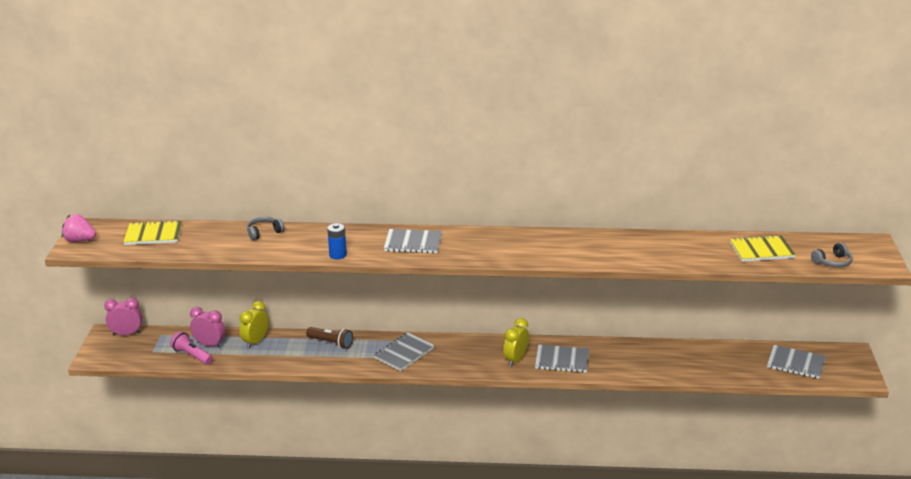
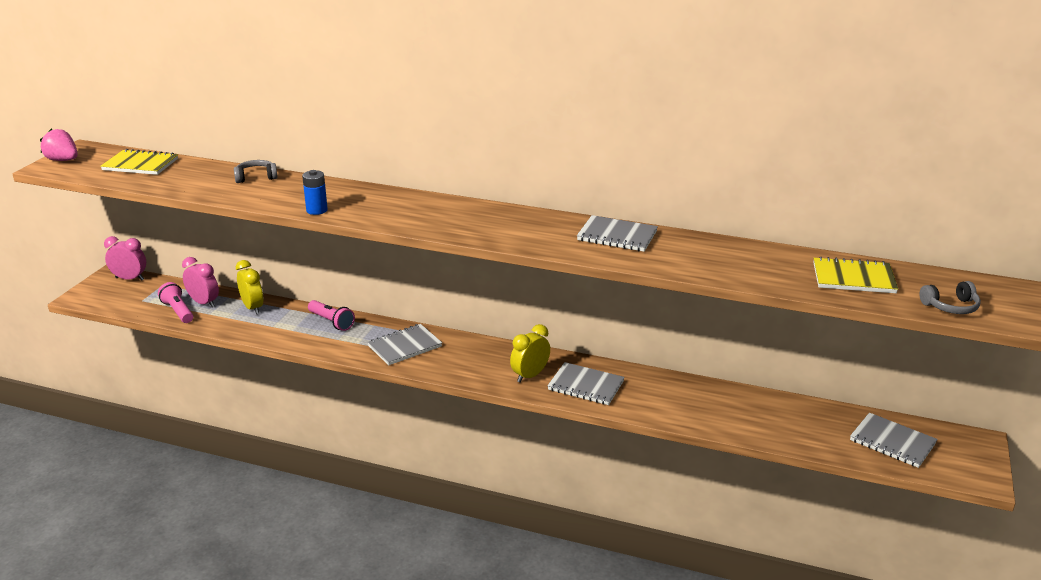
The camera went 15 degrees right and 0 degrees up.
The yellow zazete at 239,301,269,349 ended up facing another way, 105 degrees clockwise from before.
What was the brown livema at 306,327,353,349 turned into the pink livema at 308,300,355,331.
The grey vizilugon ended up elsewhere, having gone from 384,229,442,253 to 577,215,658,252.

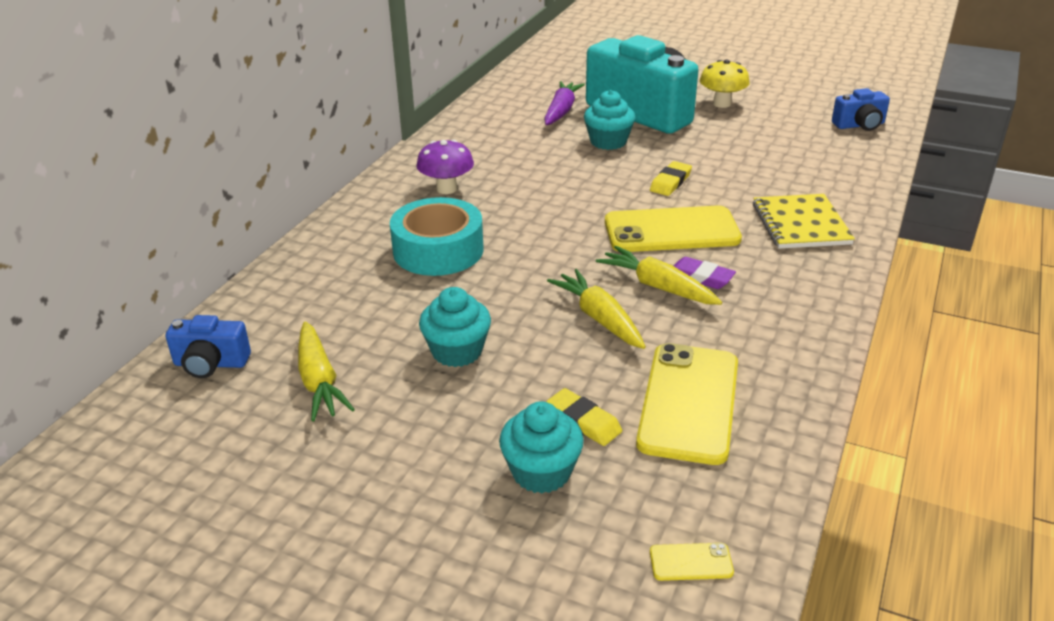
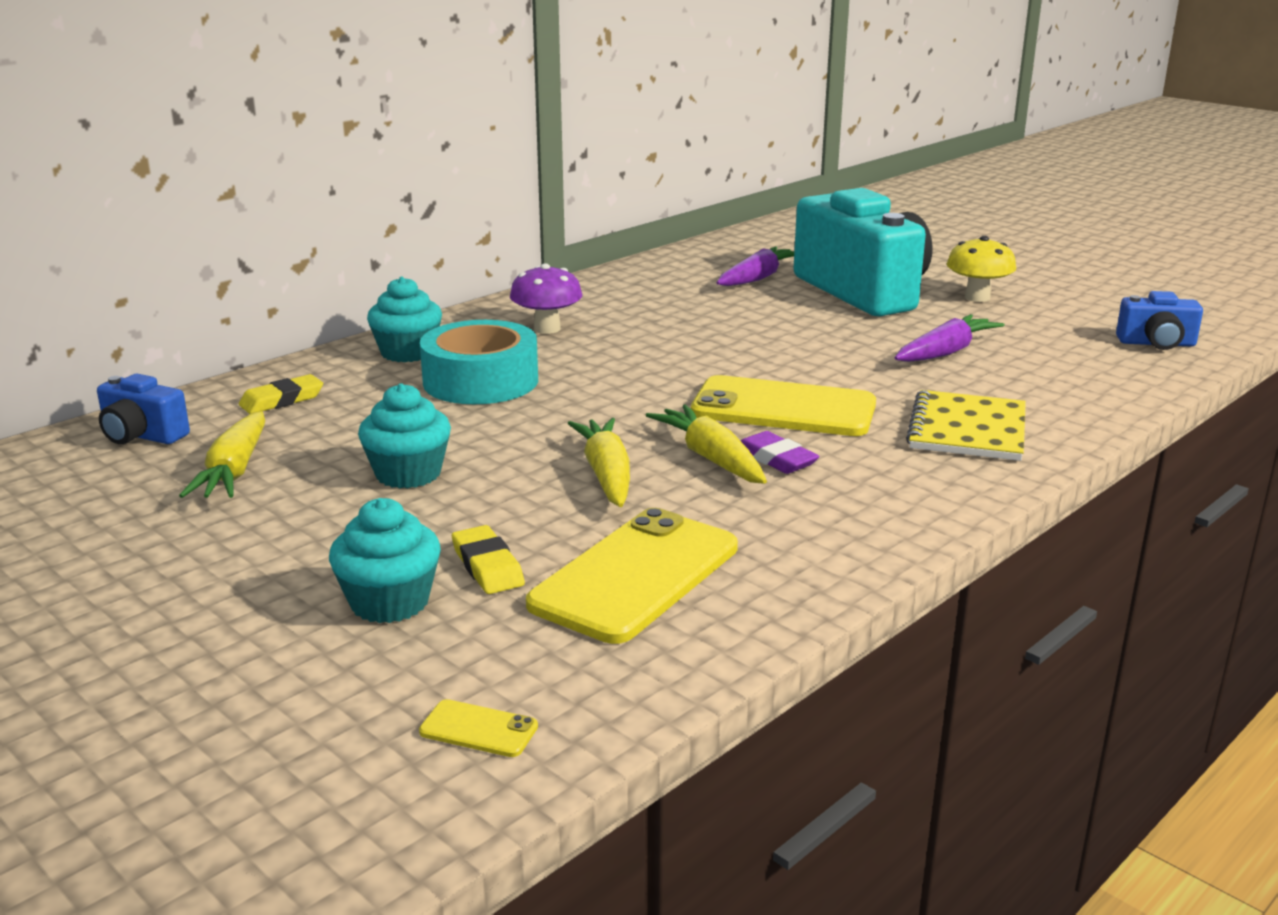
The camera went 20 degrees right and 10 degrees down.
The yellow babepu ended up elsewhere, having gone from 650,161,692,196 to 239,374,323,414.
The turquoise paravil ended up elsewhere, having gone from 584,90,635,150 to 367,277,442,362.
The second view gained the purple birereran at 895,314,1004,362.

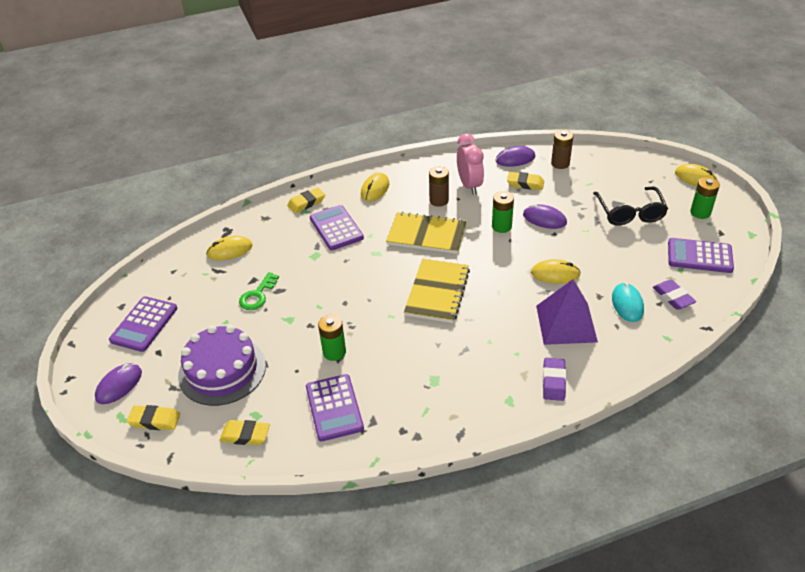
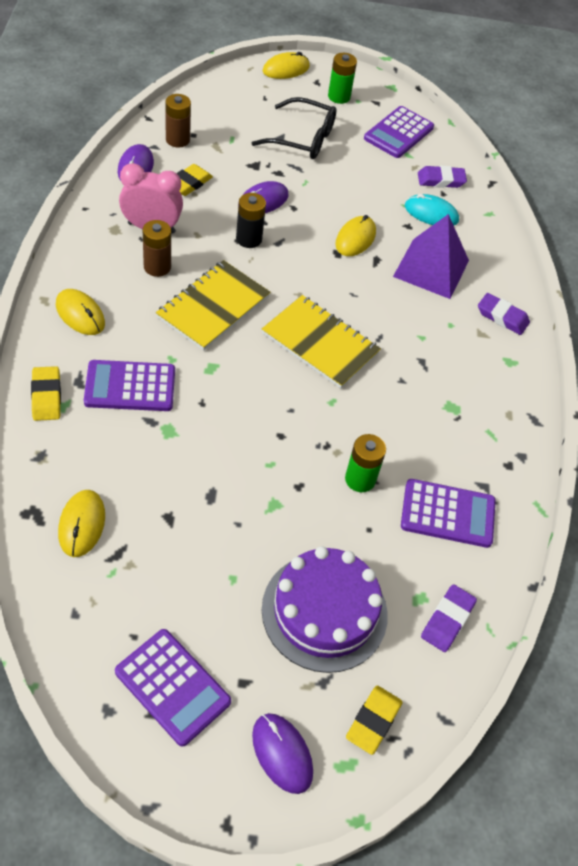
The camera went 75 degrees left and 10 degrees up.
What was the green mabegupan at 492,191,514,233 turned into the black mabegupan at 236,193,266,248.
What was the yellow babepu at 220,420,270,445 turned into the purple babepu at 421,584,477,652.
The second view lost the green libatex at 239,272,279,310.

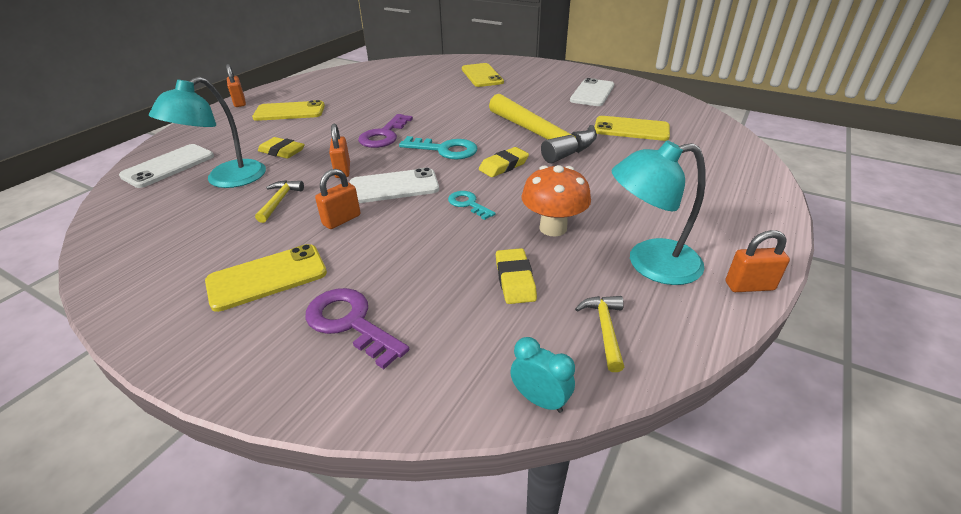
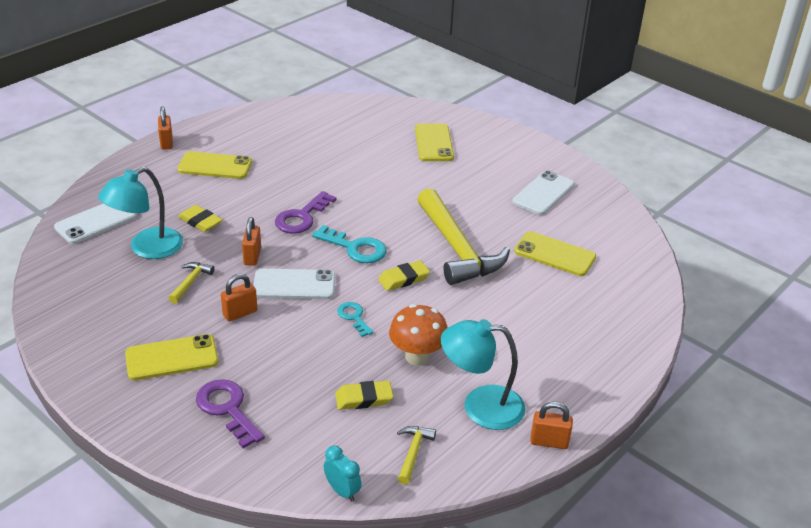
The camera went 10 degrees right and 0 degrees up.
The yellow babepu at 496,248,537,304 ended up facing another way, 75 degrees clockwise from before.

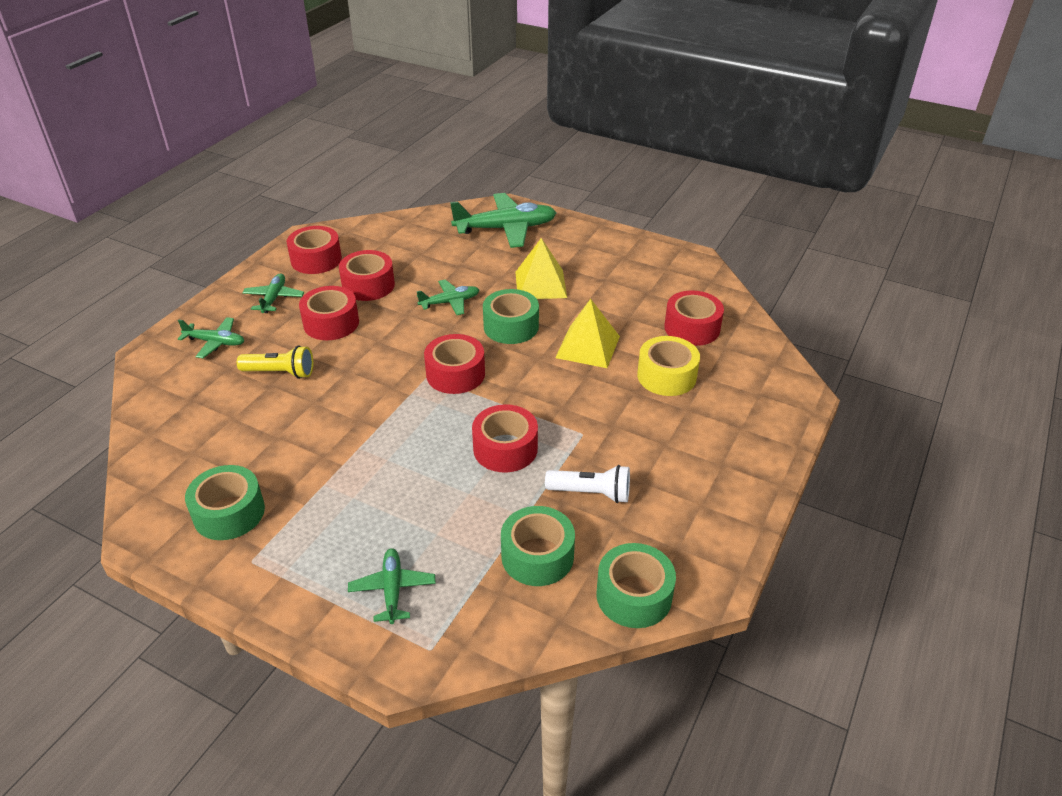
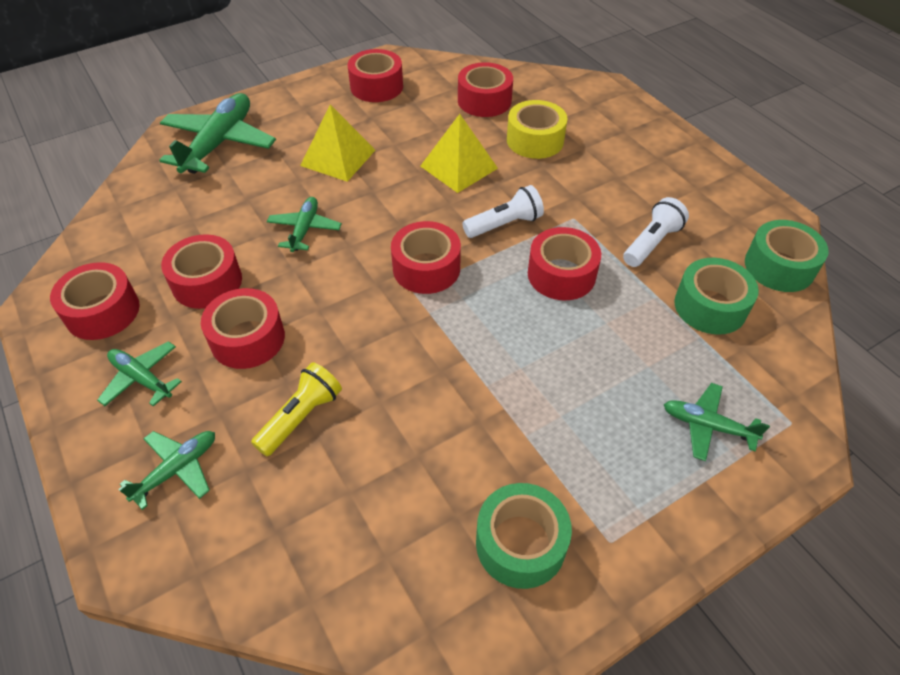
The camera went 60 degrees left and 10 degrees up.
The second view gained the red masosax at 348,49,403,102.
The second view gained the white livema at 462,185,544,238.
The second view lost the green masosax at 483,289,539,344.

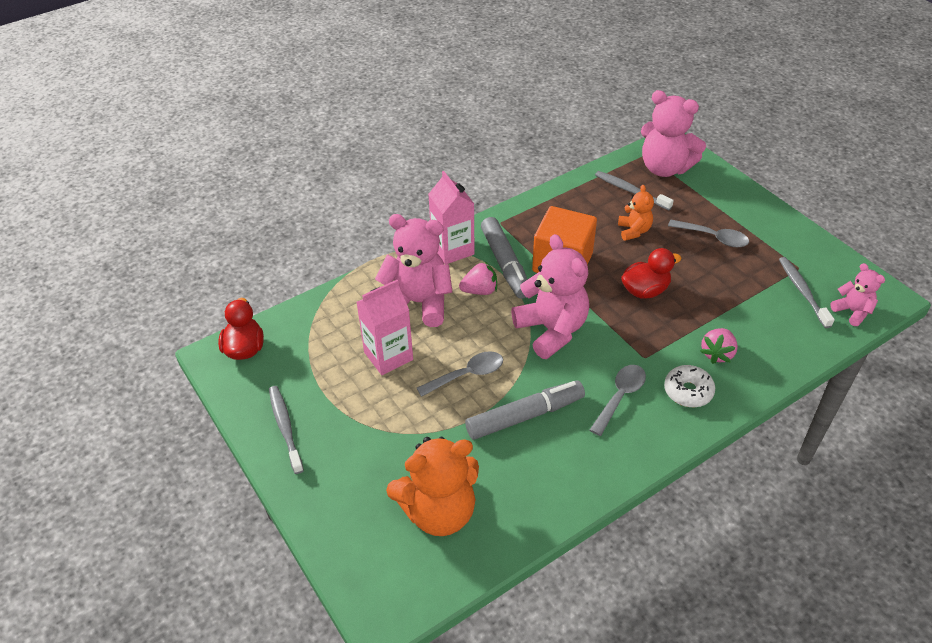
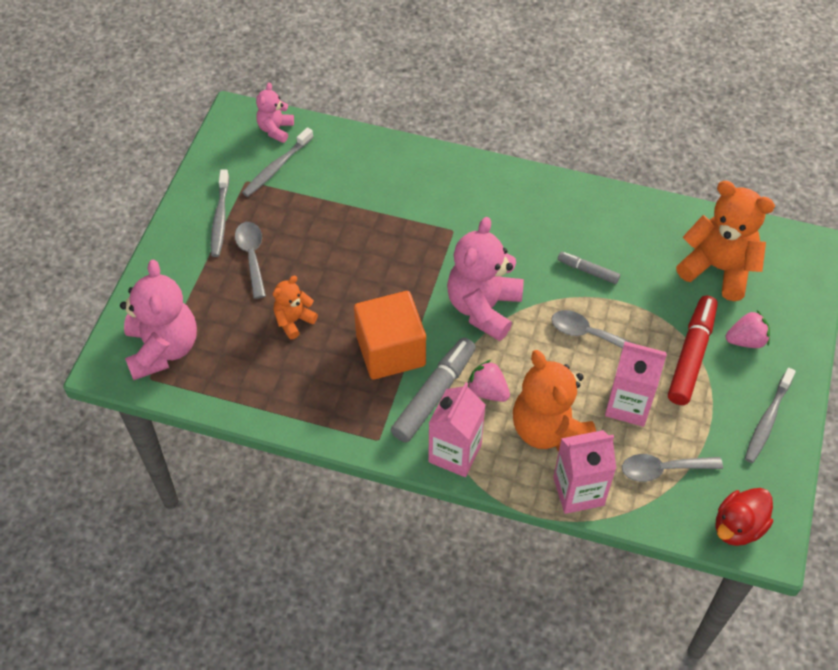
The camera went 130 degrees left and 10 degrees up.
The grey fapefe ended up elsewhere, having gone from 595,171,674,210 to 211,170,229,257.
What was the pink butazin at 375,214,453,327 turned into the orange butazin at 513,350,596,451.
The second view gained the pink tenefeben at 553,430,616,514.
The size of the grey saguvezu at 465,380,585,440 changed by a factor of 0.54.
The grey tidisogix ended up elsewhere, having gone from 590,365,646,436 to 622,454,723,482.
The second view gained the red saguvezu at 668,296,718,405.
The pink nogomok ended up elsewhere, having gone from 700,328,738,364 to 726,310,770,348.
The second view lost the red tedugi at 621,248,682,299.
The second view lost the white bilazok at 664,365,715,407.

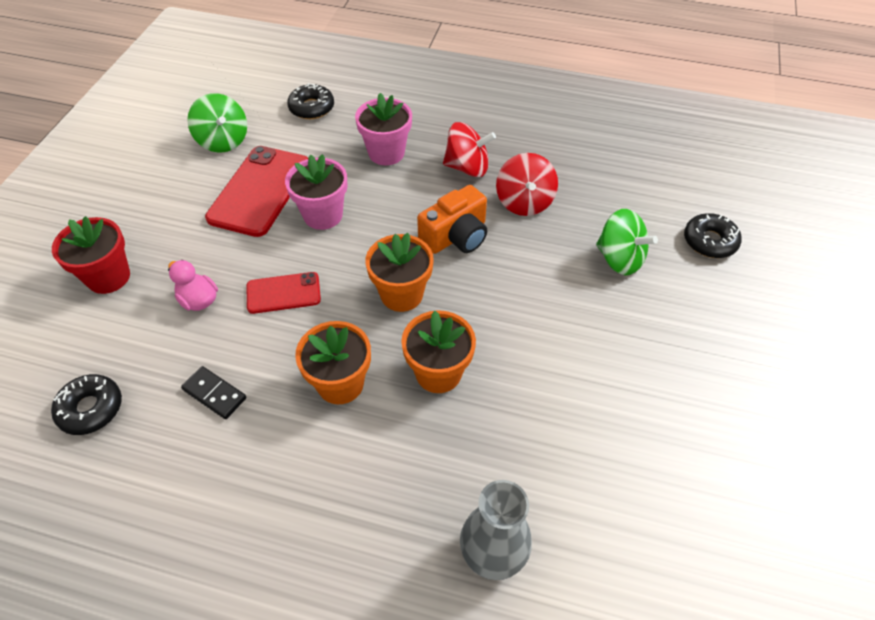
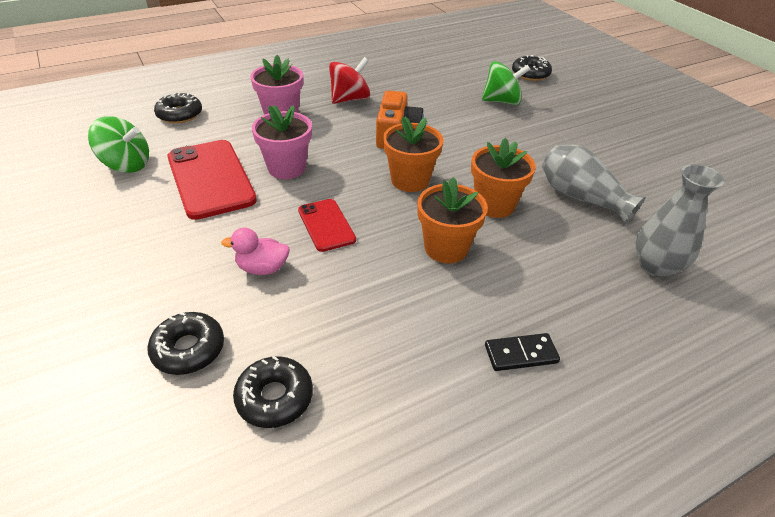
The camera went 45 degrees left and 10 degrees down.
The second view gained the black bilazok at 147,312,224,375.
The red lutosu at 247,272,321,314 ended up facing another way, 60 degrees counterclockwise from before.
The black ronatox ended up elsewhere, having gone from 181,366,246,419 to 485,333,560,371.
The second view gained the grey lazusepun at 542,145,646,224.
The second view lost the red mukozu at 52,216,130,294.
The second view lost the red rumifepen at 496,153,558,216.

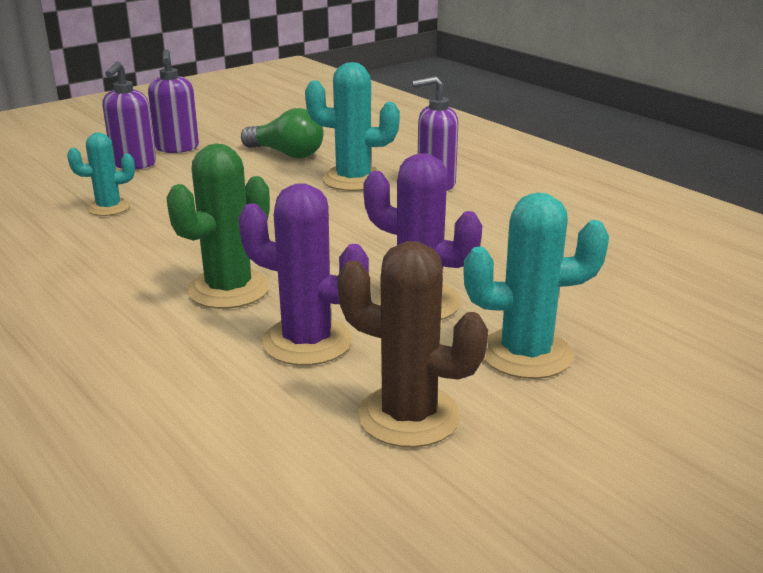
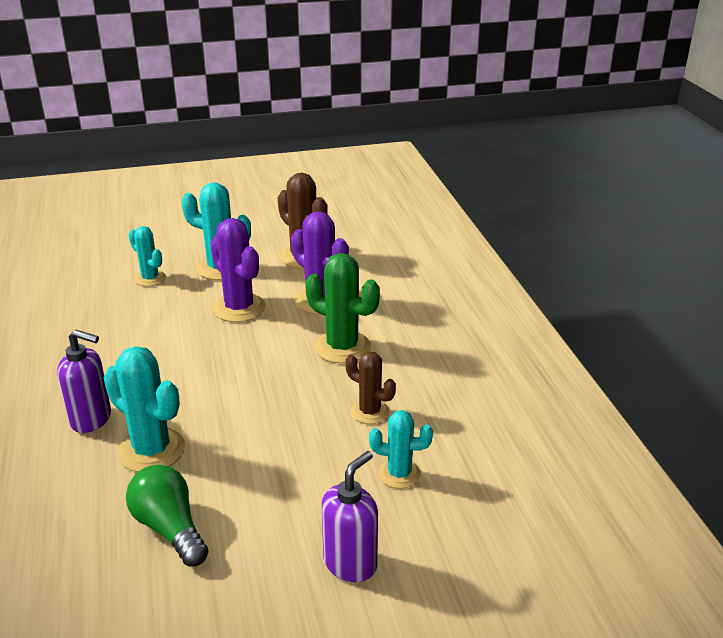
The camera went 155 degrees left and 5 degrees up.
The second view gained the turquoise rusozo at 129,226,166,286.
The green rusozo at 166,144,270,309 ended up facing another way, 60 degrees clockwise from before.
The second view gained the brown rusozo at 346,351,396,424.
The second view lost the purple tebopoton at 148,49,199,153.

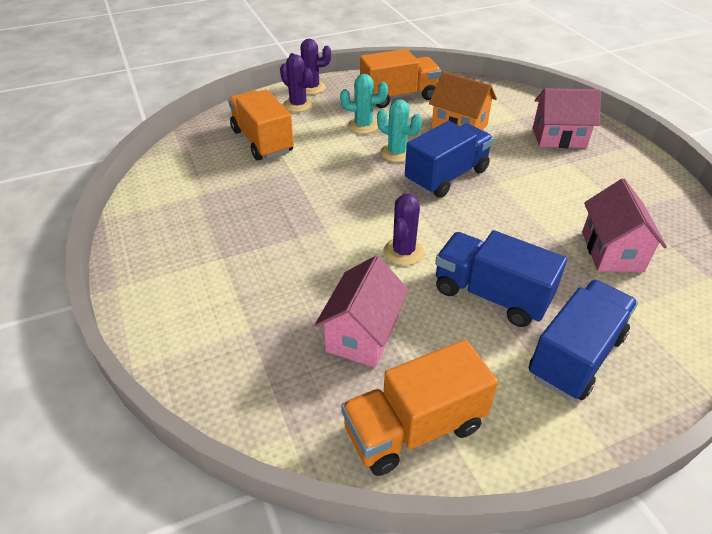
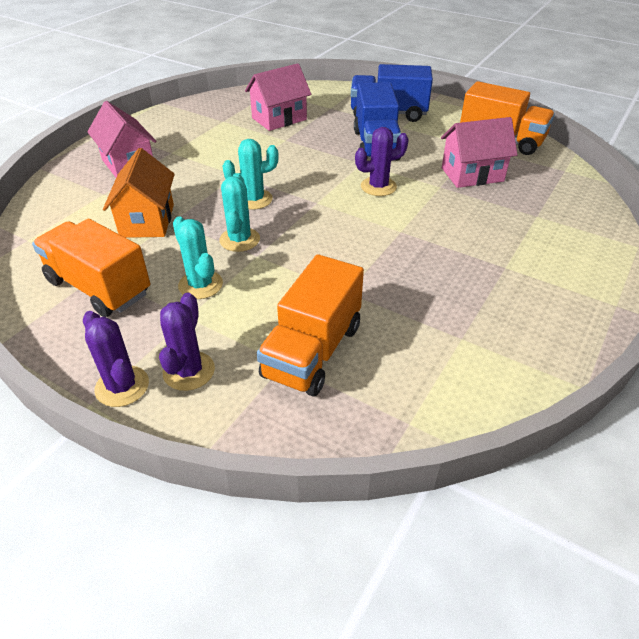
The camera went 125 degrees left and 0 degrees up.
Where the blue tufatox stood at 405,121,494,198, the turquoise rusozo came to stand at 222,139,279,210.

